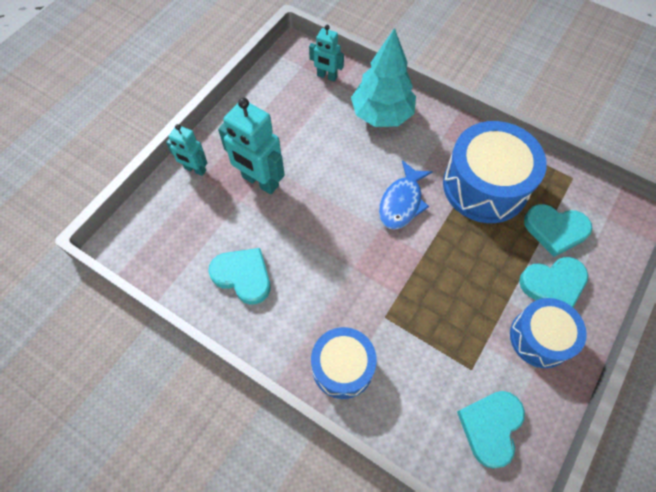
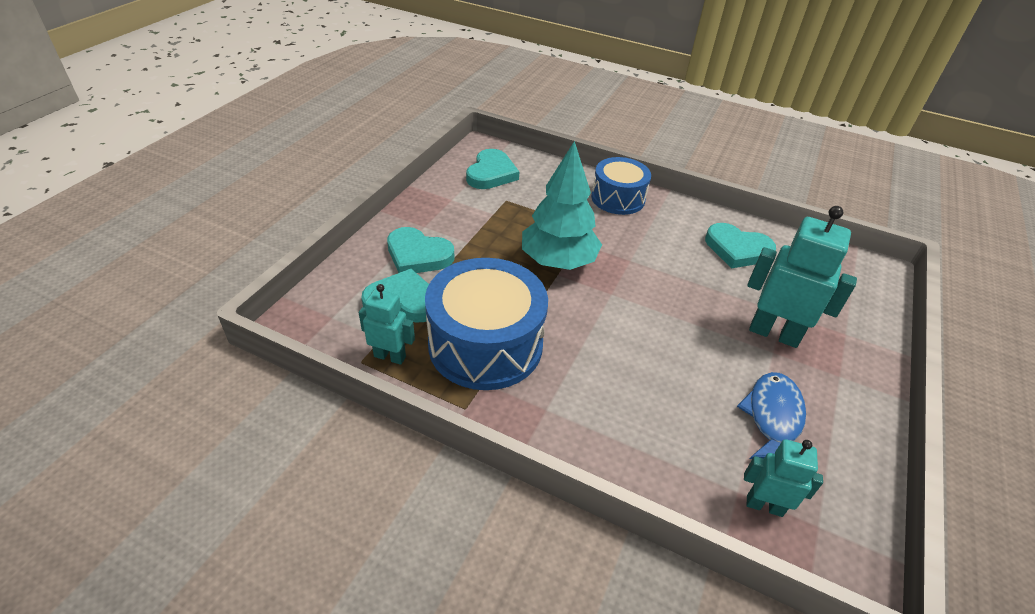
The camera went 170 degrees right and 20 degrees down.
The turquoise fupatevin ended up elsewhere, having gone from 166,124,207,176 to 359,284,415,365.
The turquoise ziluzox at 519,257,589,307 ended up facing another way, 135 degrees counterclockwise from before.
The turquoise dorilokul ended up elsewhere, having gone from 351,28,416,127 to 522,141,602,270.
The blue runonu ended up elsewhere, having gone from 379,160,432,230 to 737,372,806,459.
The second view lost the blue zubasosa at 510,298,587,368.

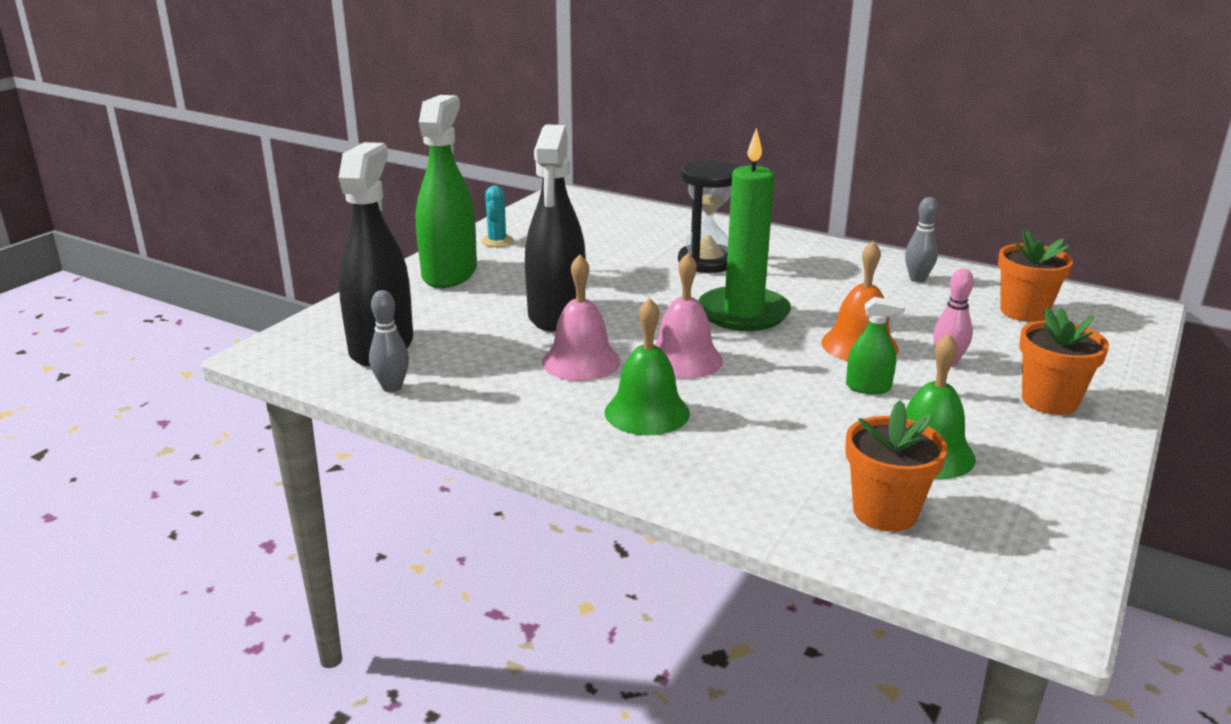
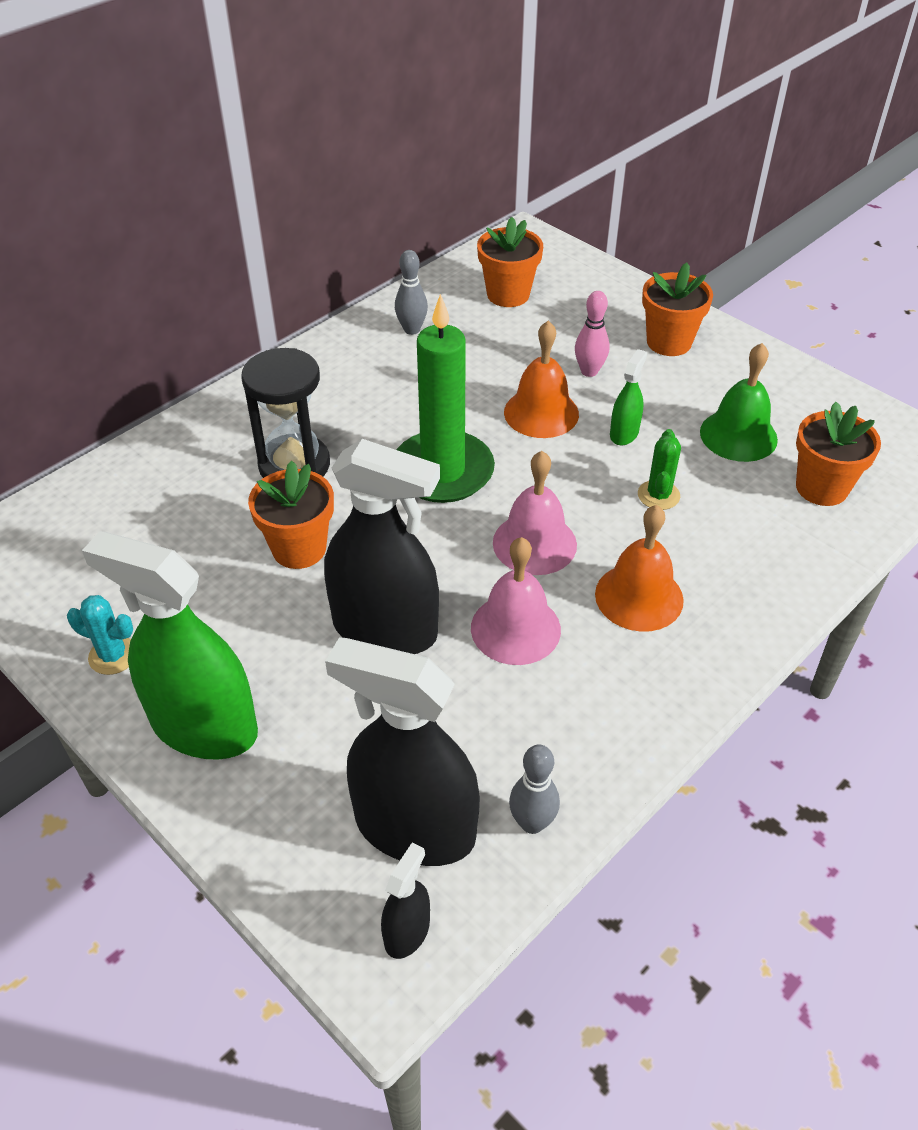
The camera went 75 degrees left and 20 degrees up.
The second view gained the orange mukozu at 248,461,334,569.
The second view gained the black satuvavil at 381,843,430,959.
What was the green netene at 605,298,690,435 turned into the orange netene at 595,505,684,632.
The second view gained the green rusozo at 638,429,681,510.

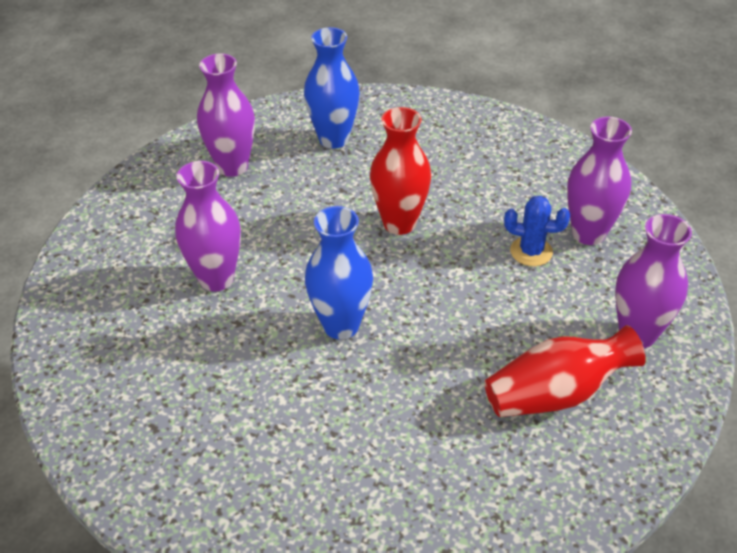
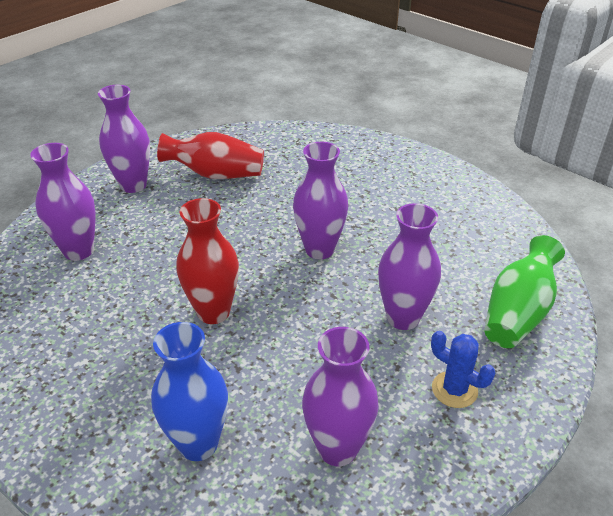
The camera went 155 degrees left and 5 degrees down.
What was the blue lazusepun at 305,206,373,340 turned into the purple lazusepun at 293,142,348,259.
The blue rusozo ended up elsewhere, having gone from 504,196,570,266 to 431,331,495,408.
The second view gained the green lazusepun at 484,235,565,348.

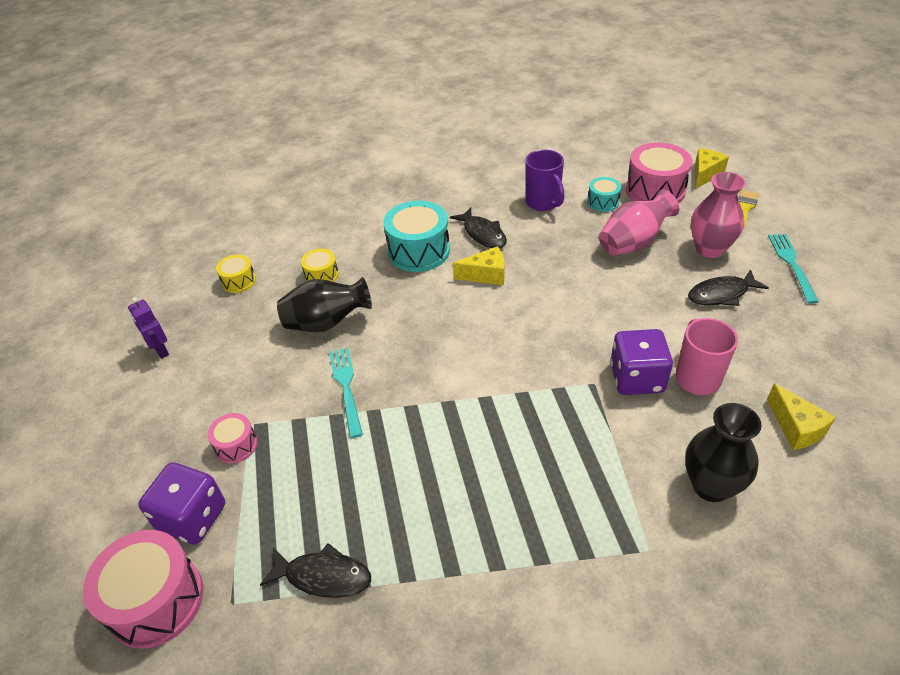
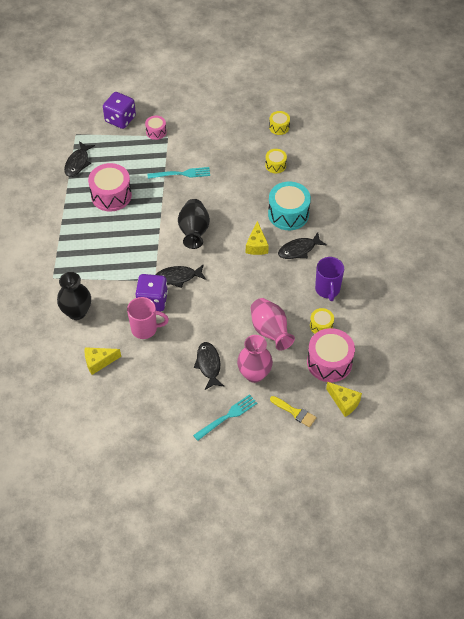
The camera went 95 degrees right and 10 degrees up.
The pink zubasosa ended up elsewhere, having gone from 83,530,204,649 to 88,163,132,212.
The second view gained the black runonu at 156,264,206,288.
The black lazusepun ended up elsewhere, having gone from 277,277,372,332 to 178,199,210,249.
The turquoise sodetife at 768,234,819,304 ended up facing another way, 45 degrees counterclockwise from before.
What was the turquoise zubasosa at 587,177,621,212 turned into the yellow zubasosa at 310,308,334,334.
The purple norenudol at 525,150,565,211 ended up facing another way, 75 degrees counterclockwise from before.
The second view lost the purple fupatevin at 128,297,169,359.

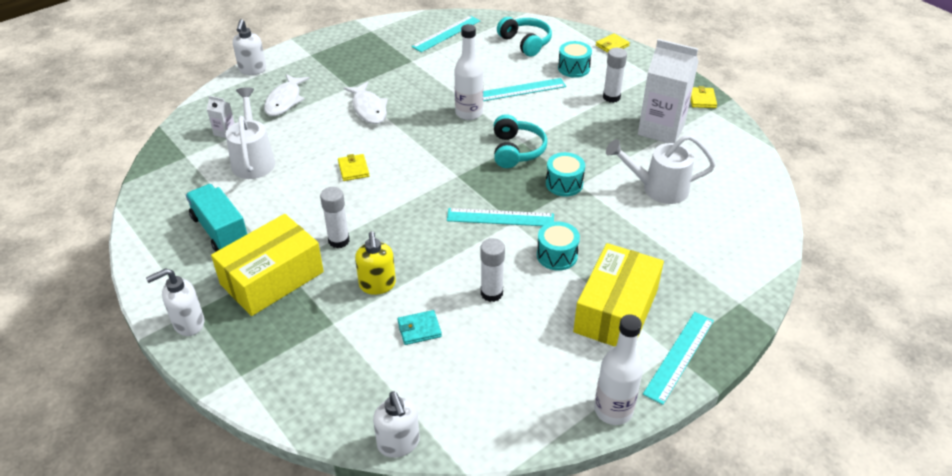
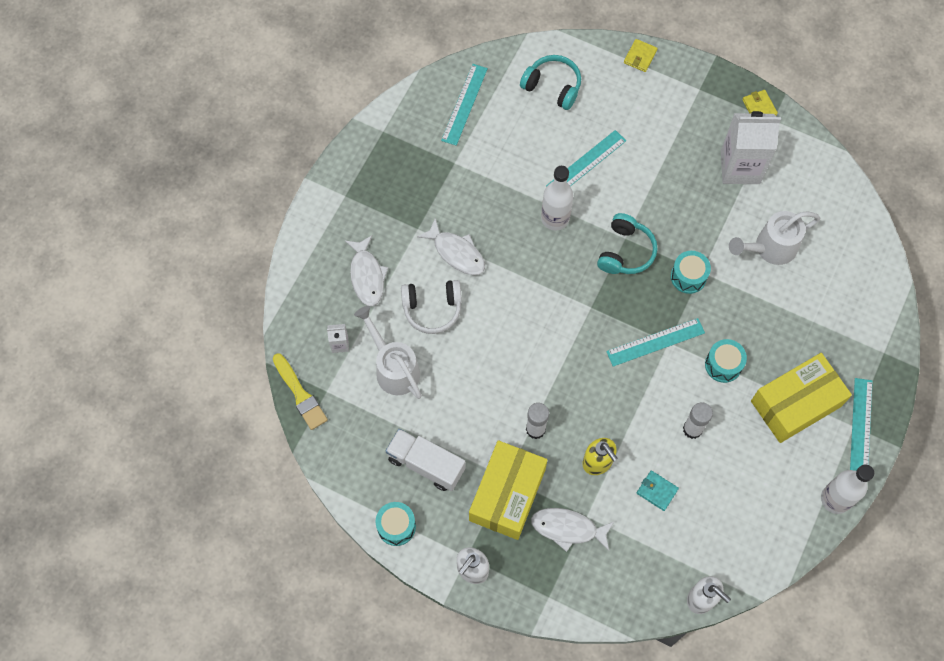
The camera went 25 degrees left and 25 degrees up.
The second view gained the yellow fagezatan at 273,353,328,430.
The turquoise zubasosa ended up elsewhere, having gone from 558,41,592,78 to 375,502,416,546.
What was the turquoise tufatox at 186,184,247,252 turned into the white tufatox at 386,429,465,491.
The second view gained the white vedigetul at 401,280,462,334.
The second view gained the white runonu at 531,508,614,552.
The turquoise vedigetul at 494,114,547,168 ended up facing another way, 45 degrees clockwise from before.
The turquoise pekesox at 398,310,442,345 ended up facing another way, 75 degrees clockwise from before.
The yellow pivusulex at 573,243,664,347 ended up facing another way, 60 degrees clockwise from before.
The second view lost the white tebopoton at 233,19,266,75.
The second view lost the yellow pekesox at 338,154,369,181.
The second view lost the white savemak at 603,48,627,103.

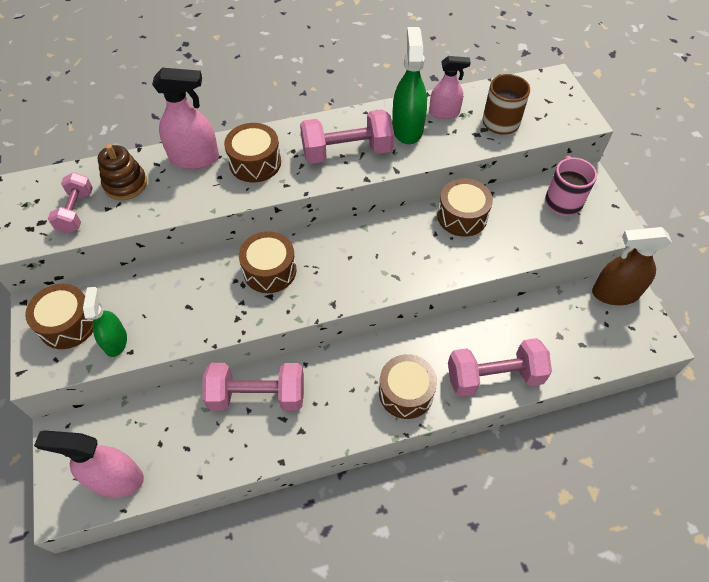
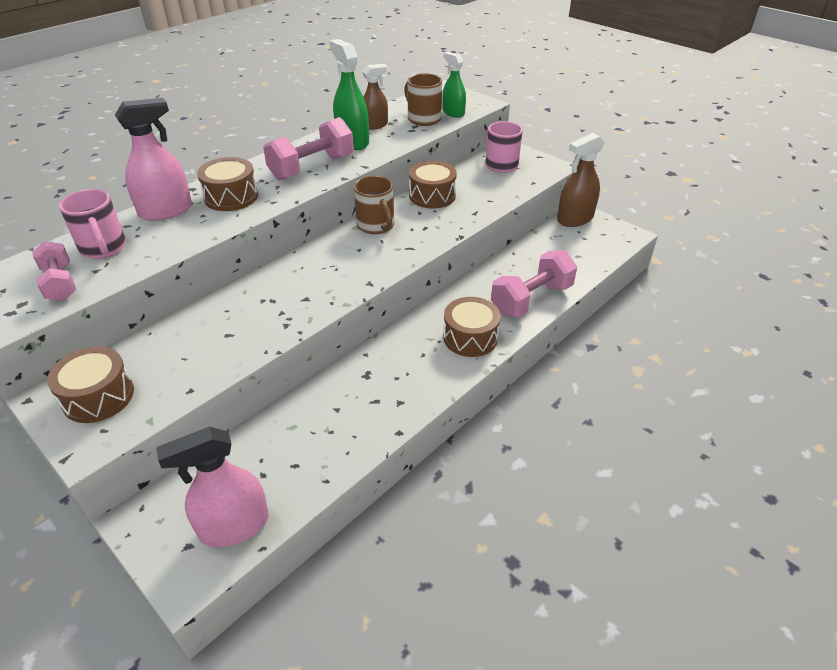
The camera went 30 degrees left and 15 degrees down.
Where the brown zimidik stood at 98,144,147,200, the pink norenudol came to stand at 59,189,126,259.
The second view gained the brown norenudol at 354,176,394,234.
What was the pink satuvavil at 429,56,471,119 turned into the brown satuvavil at 362,64,388,130.
The green satuvavil ended up elsewhere, having gone from 83,287,127,357 to 443,52,466,118.
The second view lost the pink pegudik at 202,363,304,411.
The second view lost the brown zubasosa at 239,231,296,293.

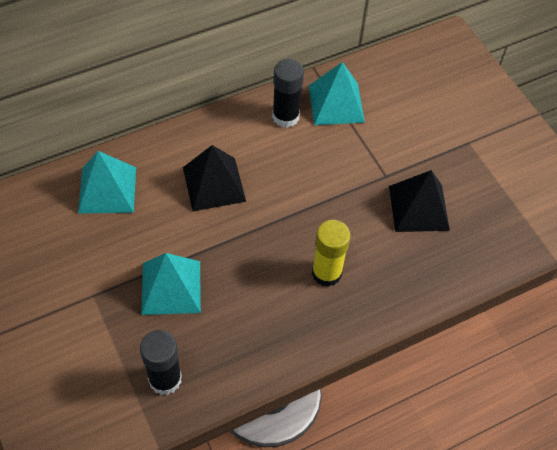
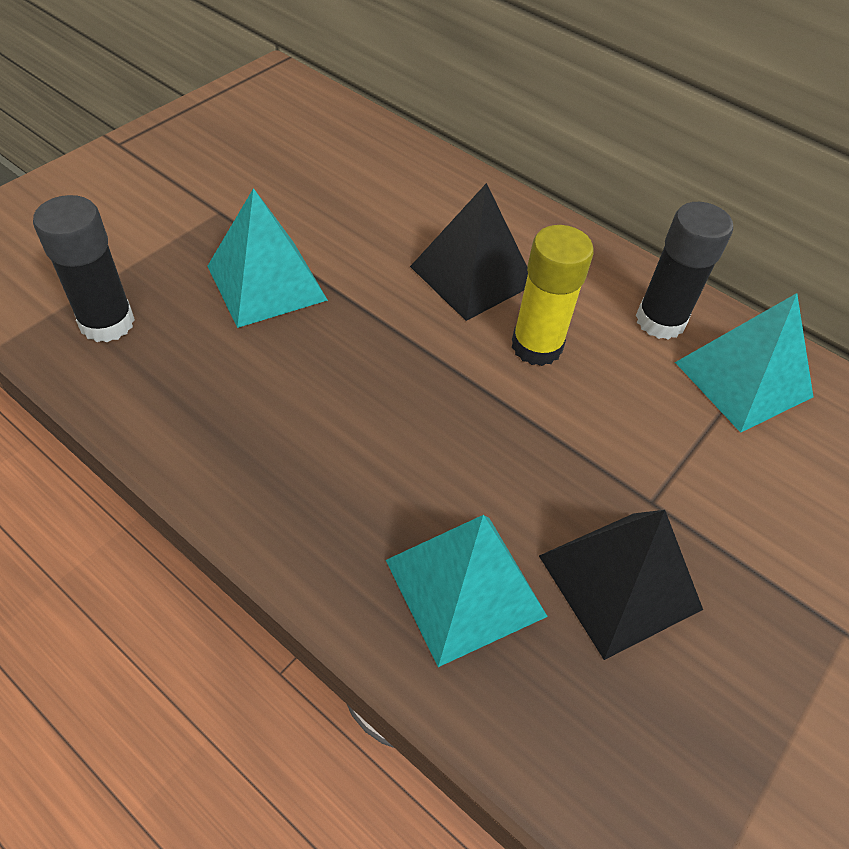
The camera went 65 degrees right and 5 degrees down.
The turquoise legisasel ended up elsewhere, having gone from 78,151,136,214 to 386,515,548,667.
The yellow savemak ended up elsewhere, having gone from 312,220,350,287 to 512,225,594,366.

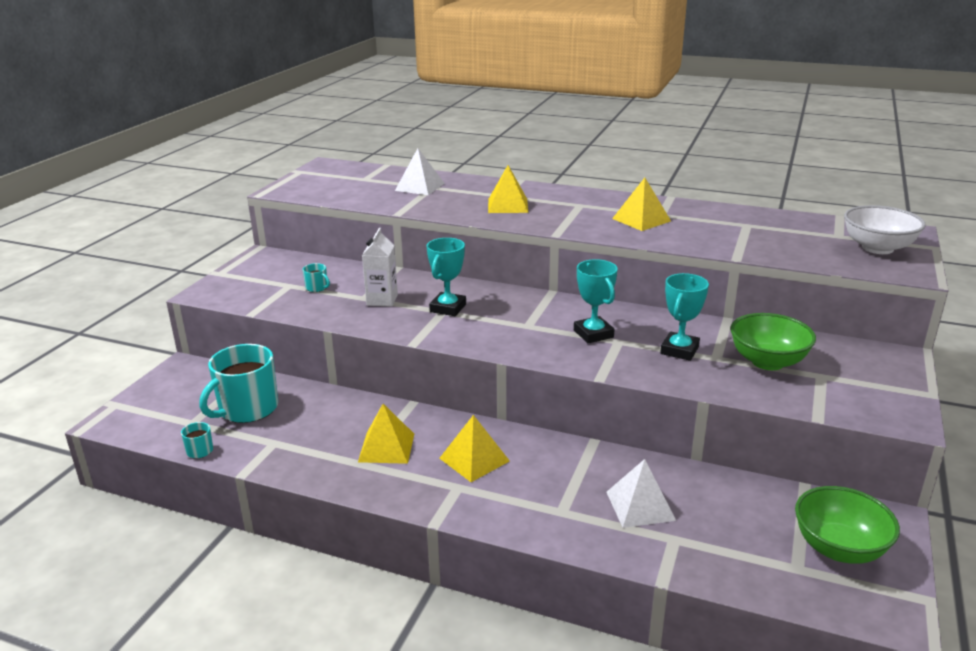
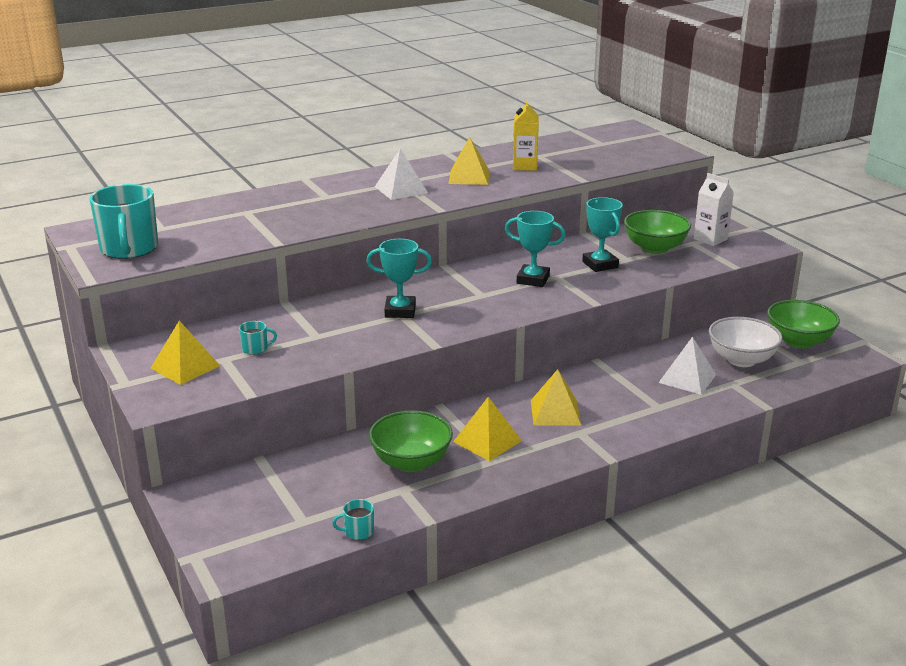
The camera went 50 degrees left and 0 degrees up.
The turquoise norenudol ended up elsewhere, having gone from 199,344,278,423 to 89,184,158,259.
The yellow legisasel ended up elsewhere, having gone from 488,165,528,213 to 151,321,220,385.
The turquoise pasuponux at 427,238,466,316 ended up facing another way, 60 degrees counterclockwise from before.
The second view gained the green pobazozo at 369,410,453,472.
The white legisasel ended up elsewhere, having gone from 395,148,445,195 to 375,149,428,200.
The second view gained the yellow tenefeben at 513,99,539,171.
The white tenefeben ended up elsewhere, having gone from 362,228,398,307 to 694,173,734,246.
The white pobazozo ended up elsewhere, having gone from 844,205,926,254 to 709,317,783,367.

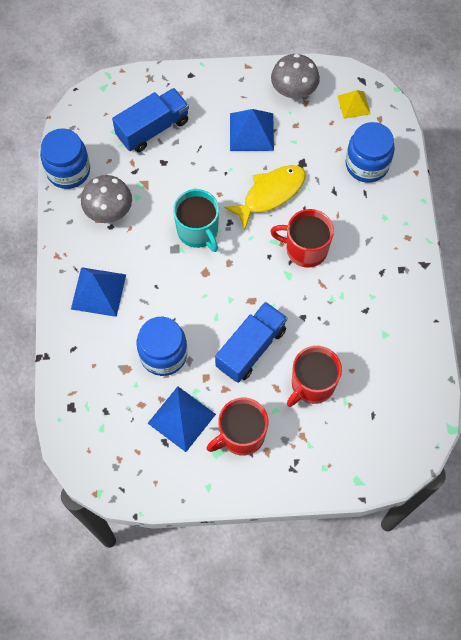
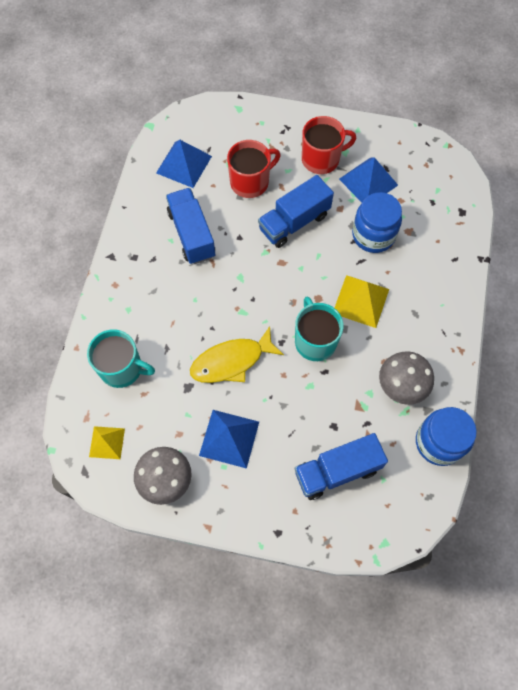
The camera went 165 degrees left and 0 degrees up.
Where the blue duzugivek stood at 346,122,395,183, the turquoise norenudol came to stand at 87,329,155,388.
The blue legisasel ended up elsewhere, having gone from 71,267,126,317 to 156,140,212,188.
The second view gained the blue tufatox at 166,188,215,264.
The second view gained the yellow legisasel at 335,275,389,328.
The second view lost the red norenudol at 270,209,334,268.

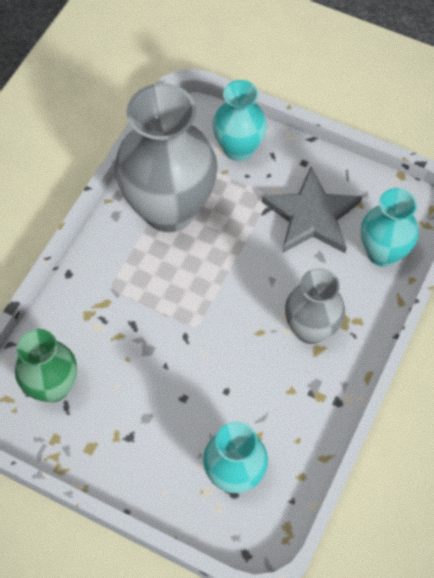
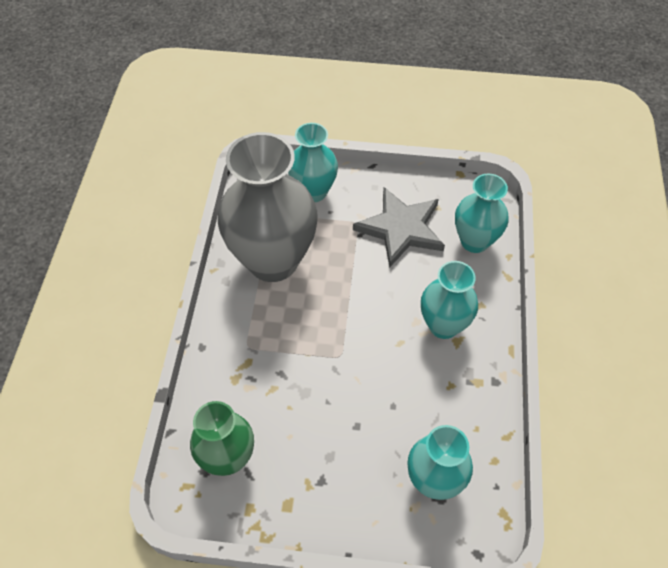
The camera went 20 degrees left and 5 degrees down.
What was the grey lazusepun at 285,268,345,344 turned into the turquoise lazusepun at 421,261,478,339.

